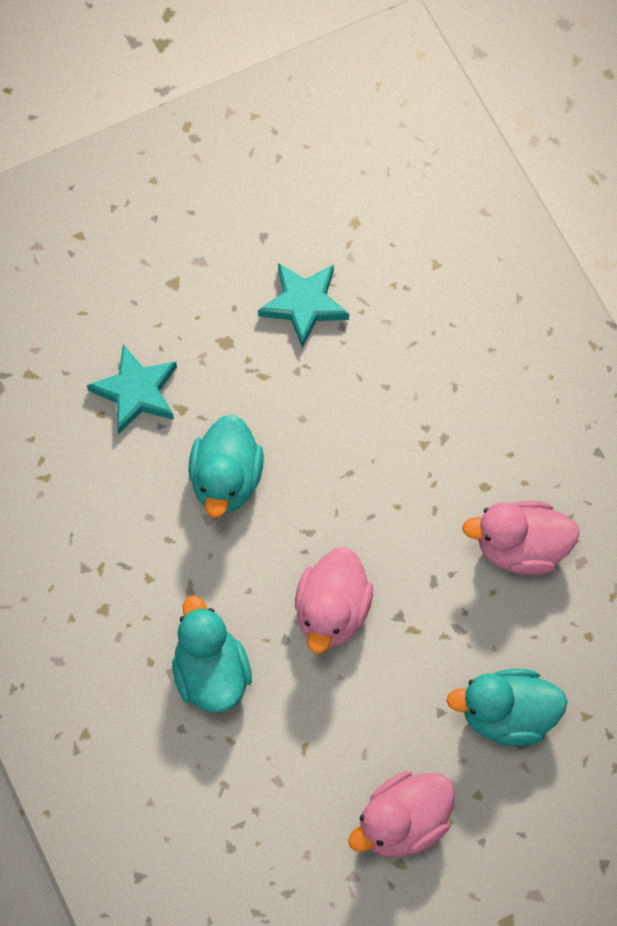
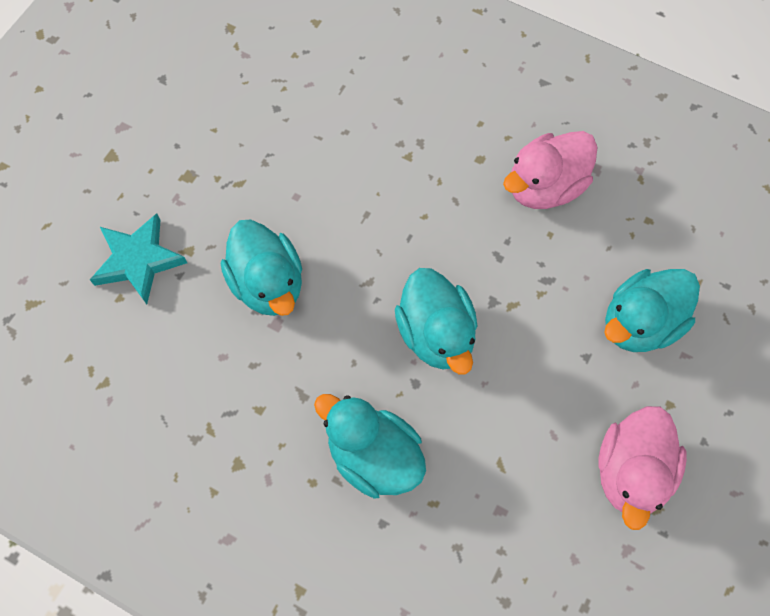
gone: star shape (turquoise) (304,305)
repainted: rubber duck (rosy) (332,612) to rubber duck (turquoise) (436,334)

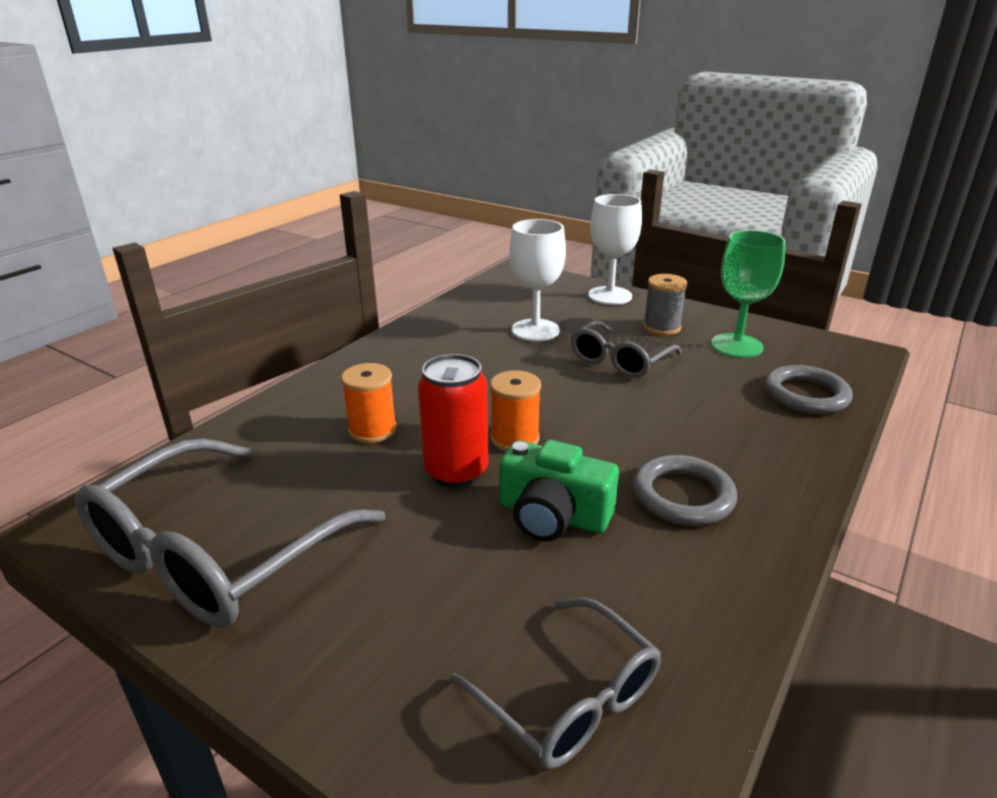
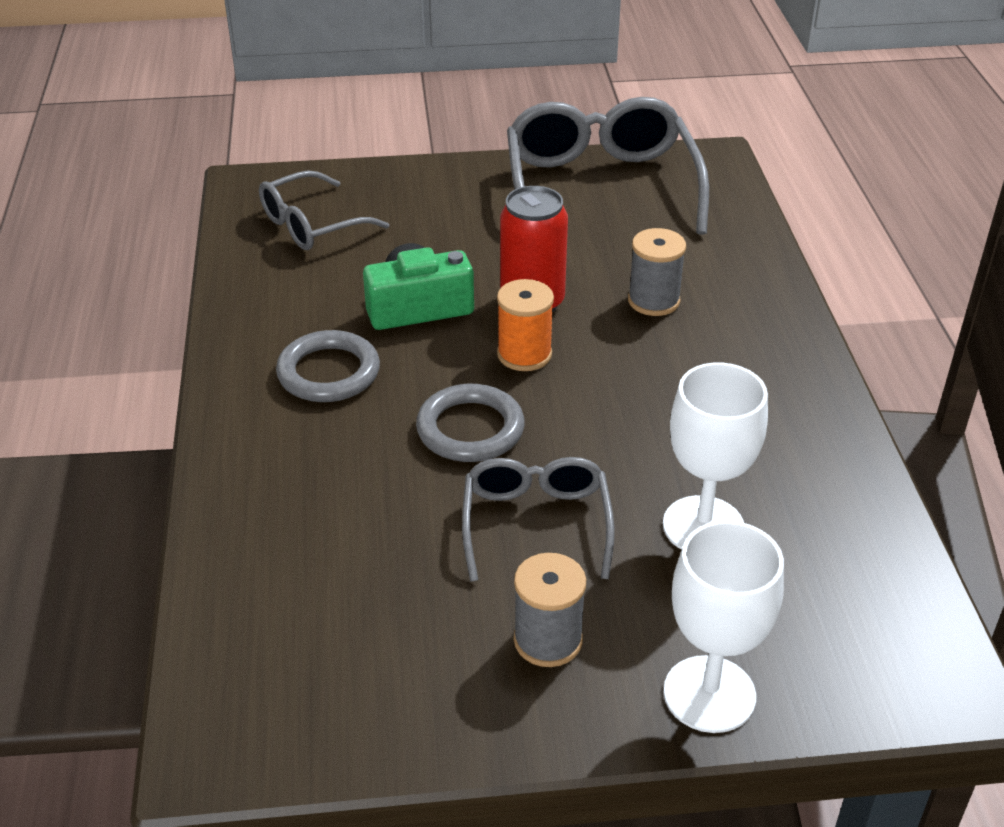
gone: goblet (emerald) (736,346)
shifted: torus (grey) (806,395) to (470,429)
repainted: bobbin (orange-coloured) (372,430) to bobbin (grey) (653,301)
rotated: spectacles (grey) (569,698) = (311,225) 45 degrees counterclockwise

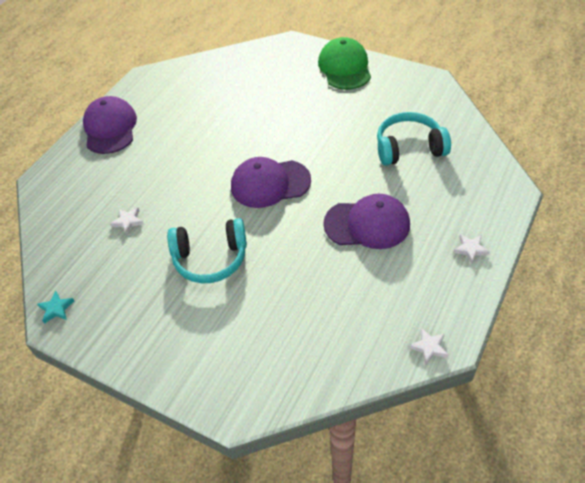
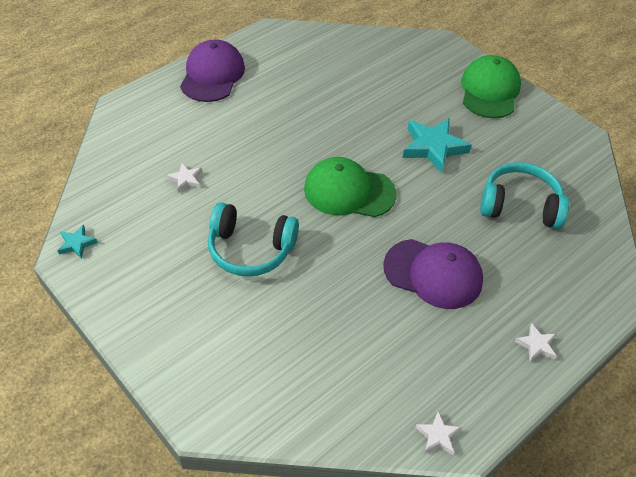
new: star shape (turquoise) (433,147)
repainted: peaked cap (royal purple) (270,183) to peaked cap (emerald) (349,191)

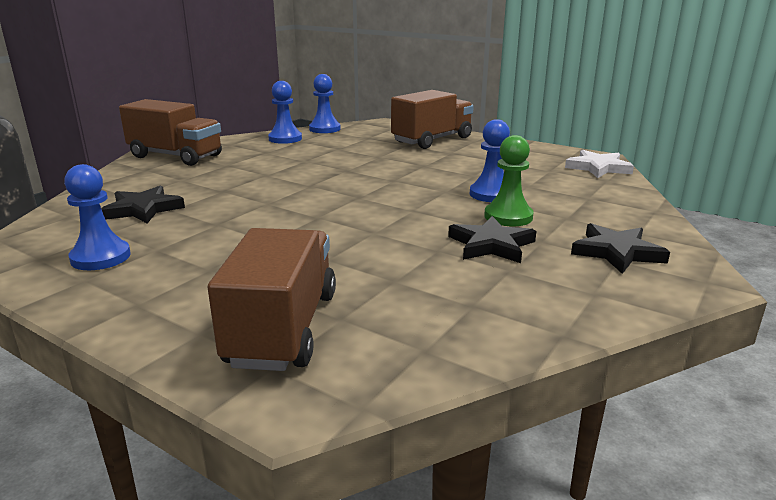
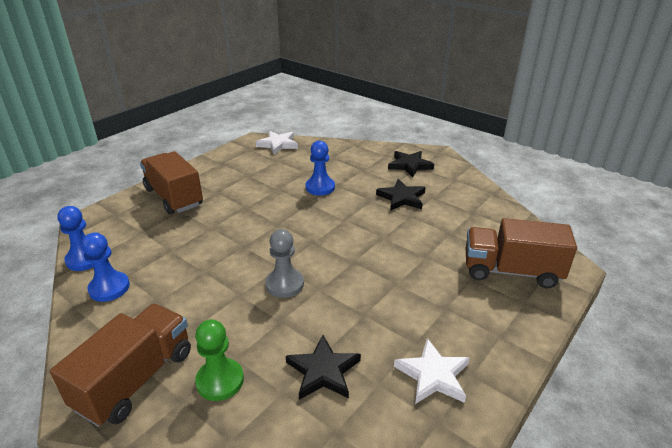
new: chess pawn (grey) (284,284)
shifted: chess pawn (emerald) (508,217) to (220,381)
swapped: chess pawn (royal blue) (101,257) to star shape (white) (433,375)

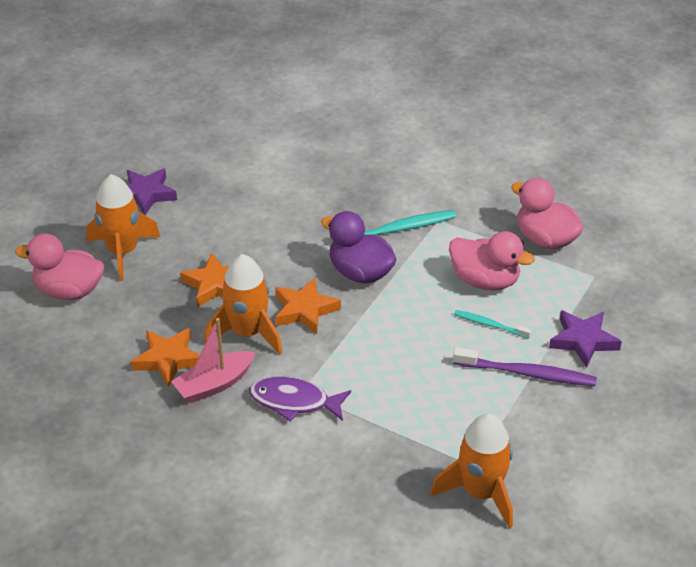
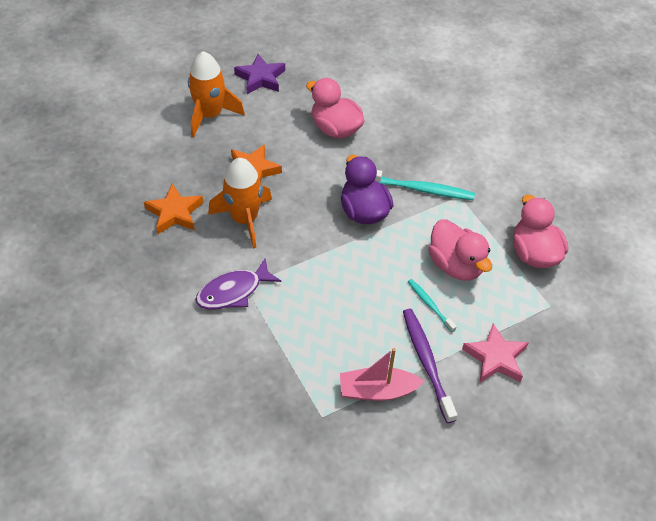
gone: star shape (orange-coloured) (304,310); spaceship (orange-coloured) (480,493)
shifted: rubber duck (rosy) (69,290) to (335,129); sailboat (rosy) (214,384) to (377,391)
repainted: star shape (royal purple) (583,341) to star shape (rosy) (495,358)
rotated: toy fish (royal purple) (294,401) = (233,291) 75 degrees counterclockwise; toothbrush (royal purple) (527,373) = (426,362) 150 degrees counterclockwise

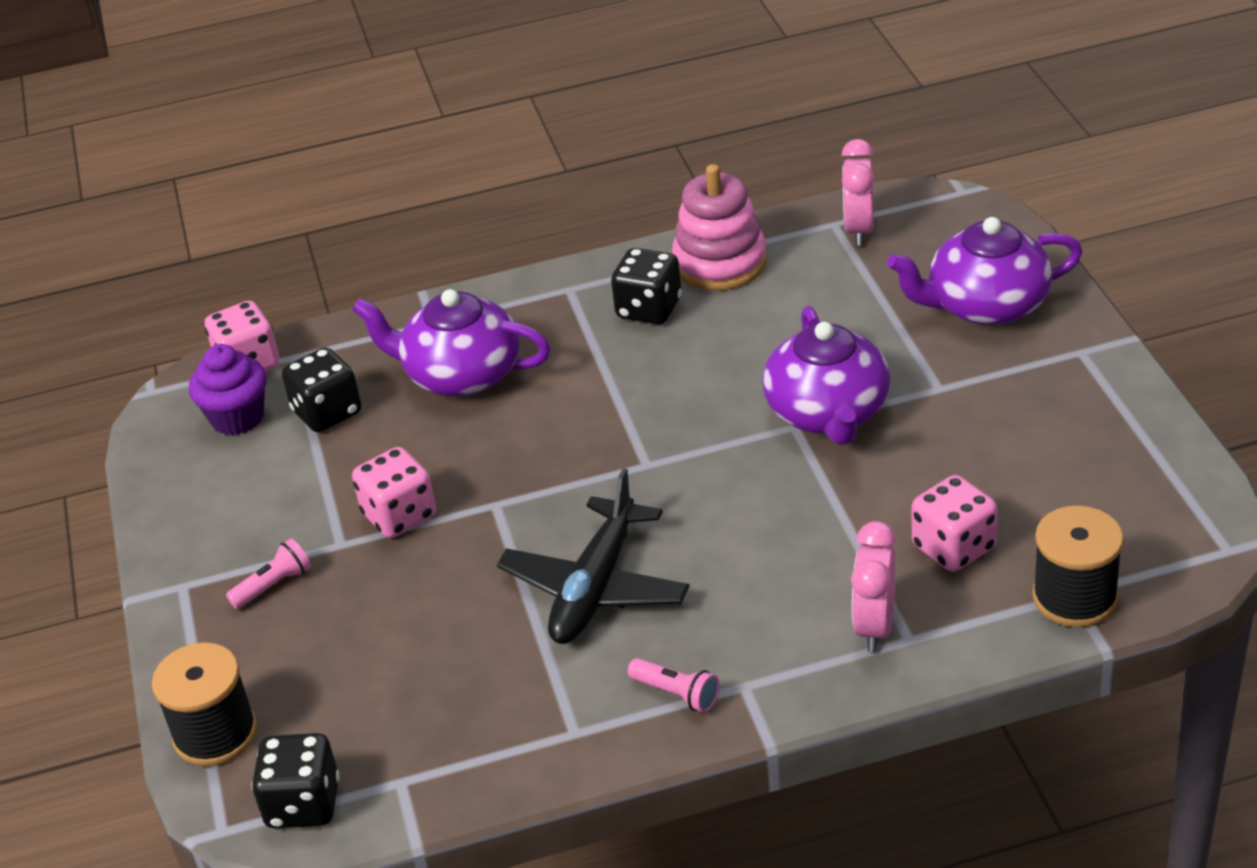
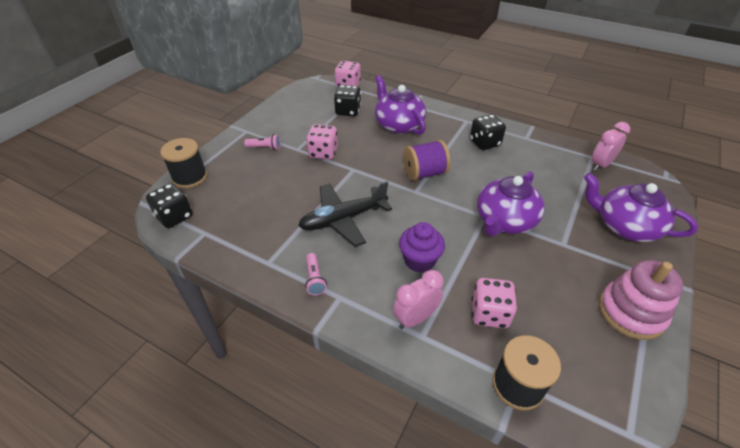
new: bobbin (royal purple) (424,173)
shifted: muffin (royal purple) (237,418) to (419,261); stacking toy (rosy) (720,263) to (631,312)

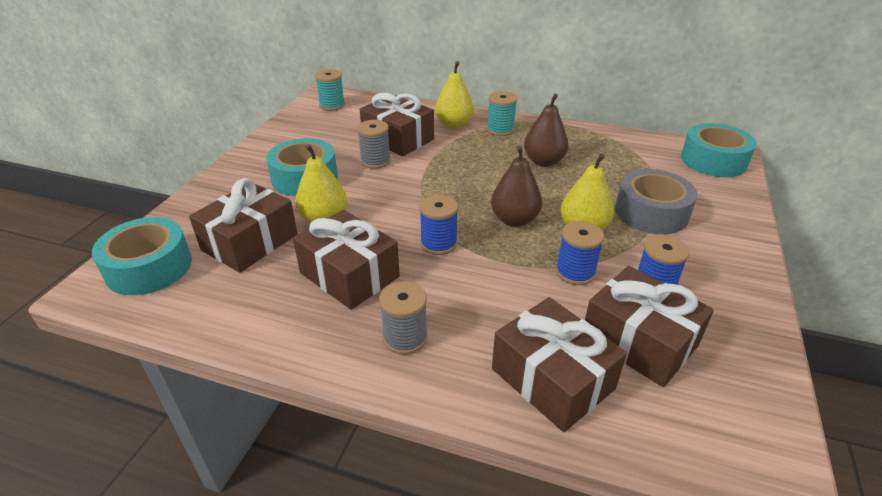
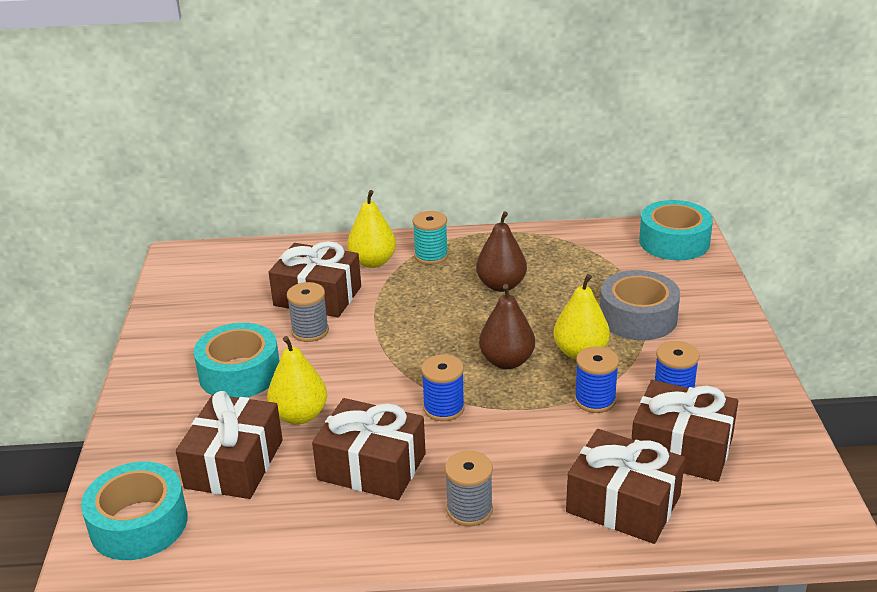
gone: bobbin (turquoise) (332,105)

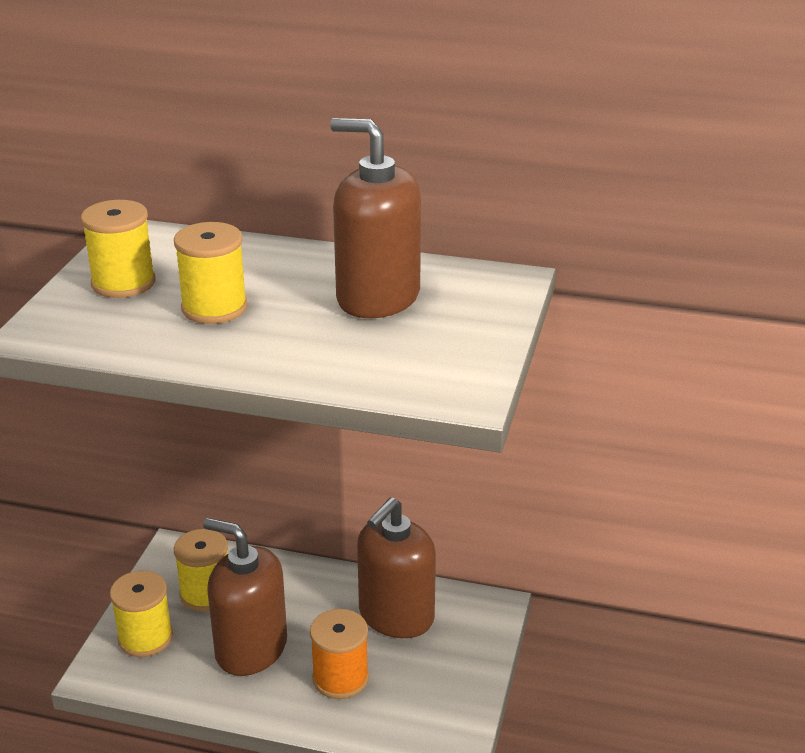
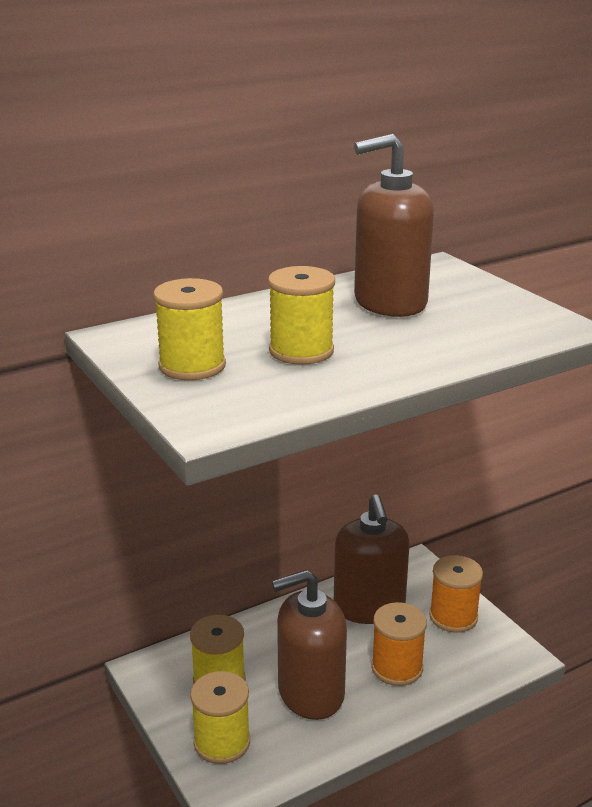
new: bobbin (orange-coloured) (453,617)

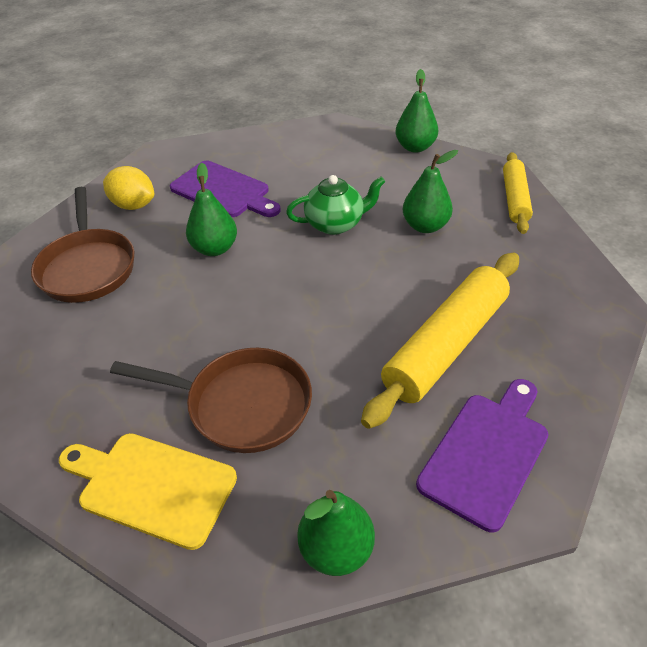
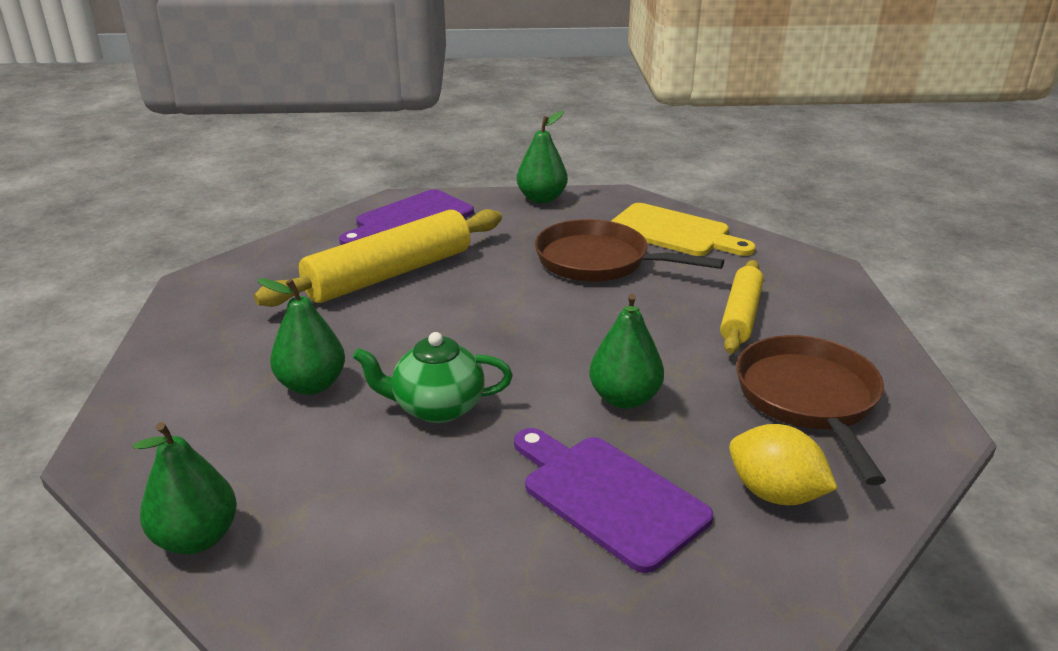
shifted: pastry roller (golden) (515,199) to (740,315)

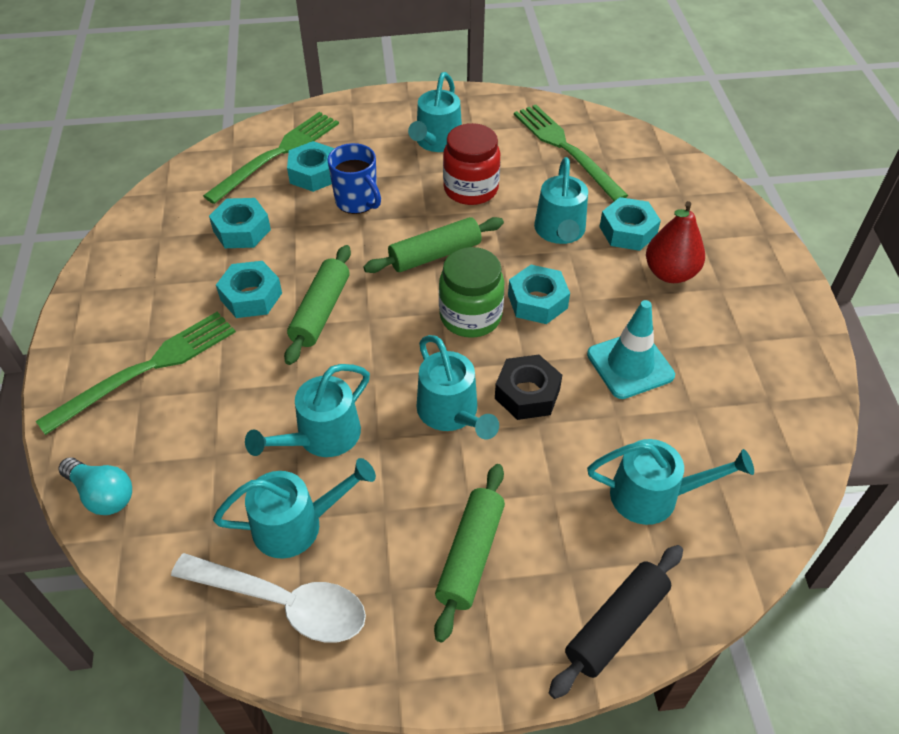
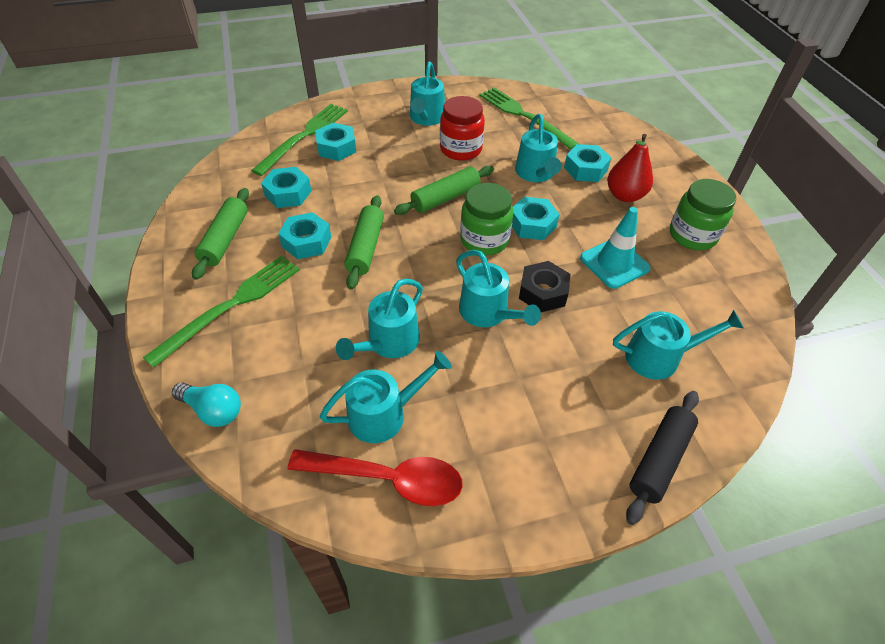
gone: tea mug (royal blue) (357,202)
new: jam jar (emerald) (692,235)
shifted: pastry roller (emerald) (470,555) to (225,239)
repainted: spoon (white) (283,603) to spoon (red) (387,479)

